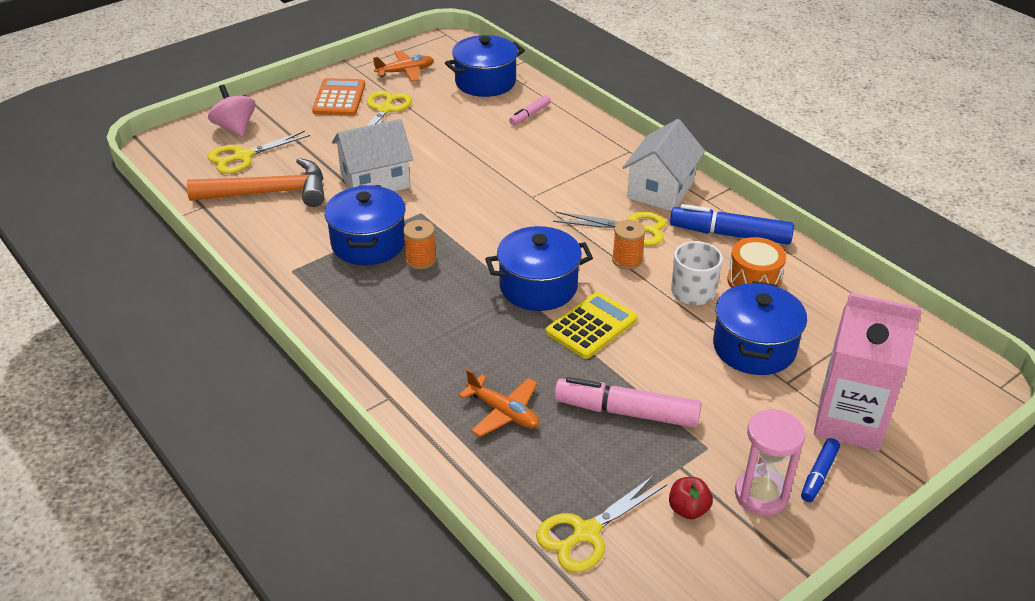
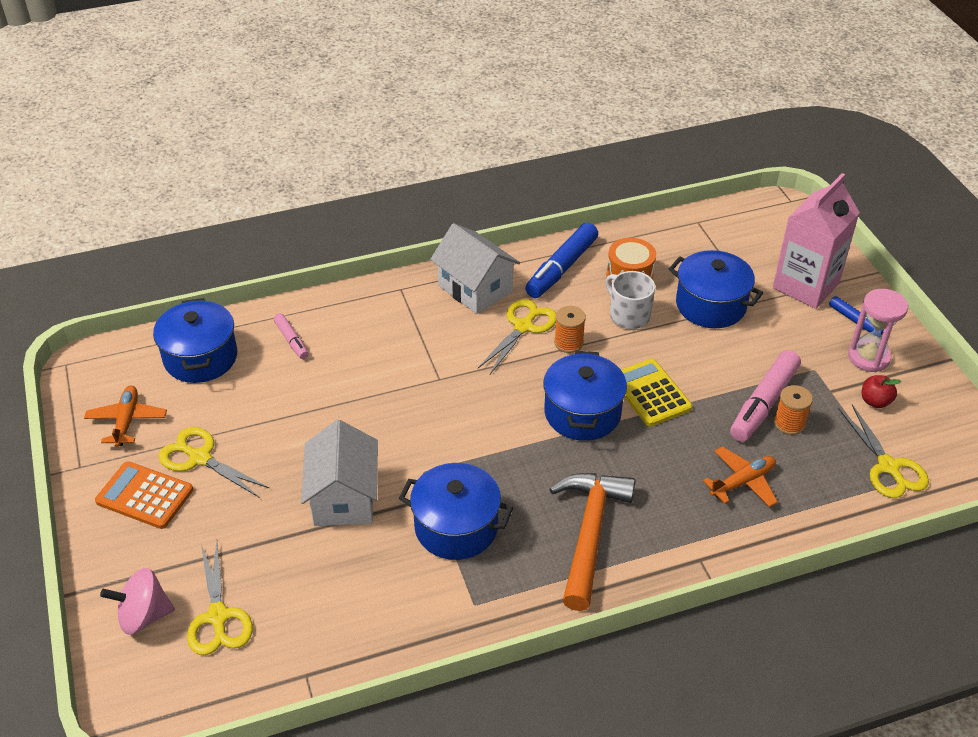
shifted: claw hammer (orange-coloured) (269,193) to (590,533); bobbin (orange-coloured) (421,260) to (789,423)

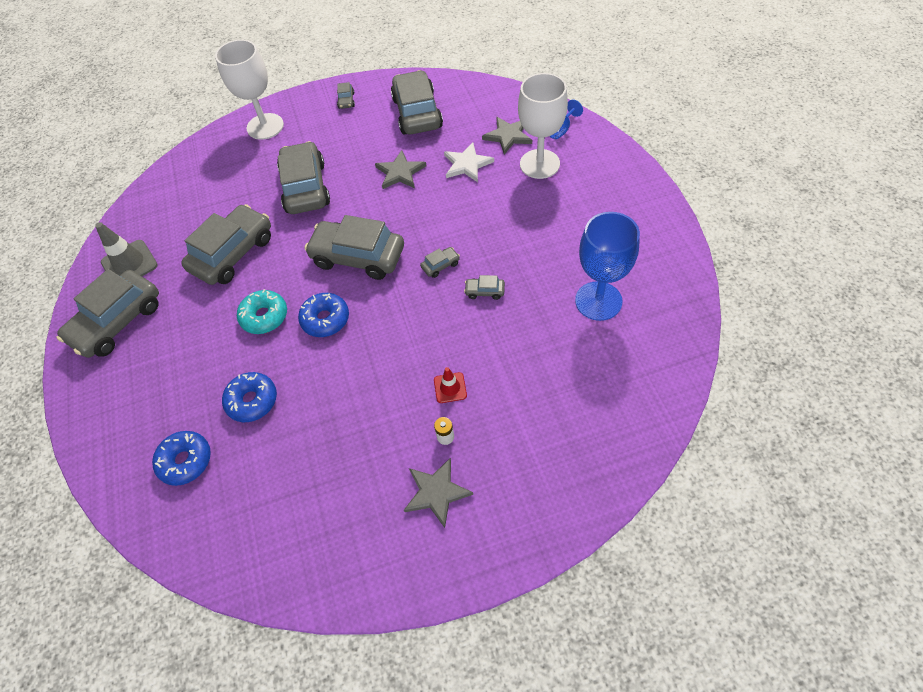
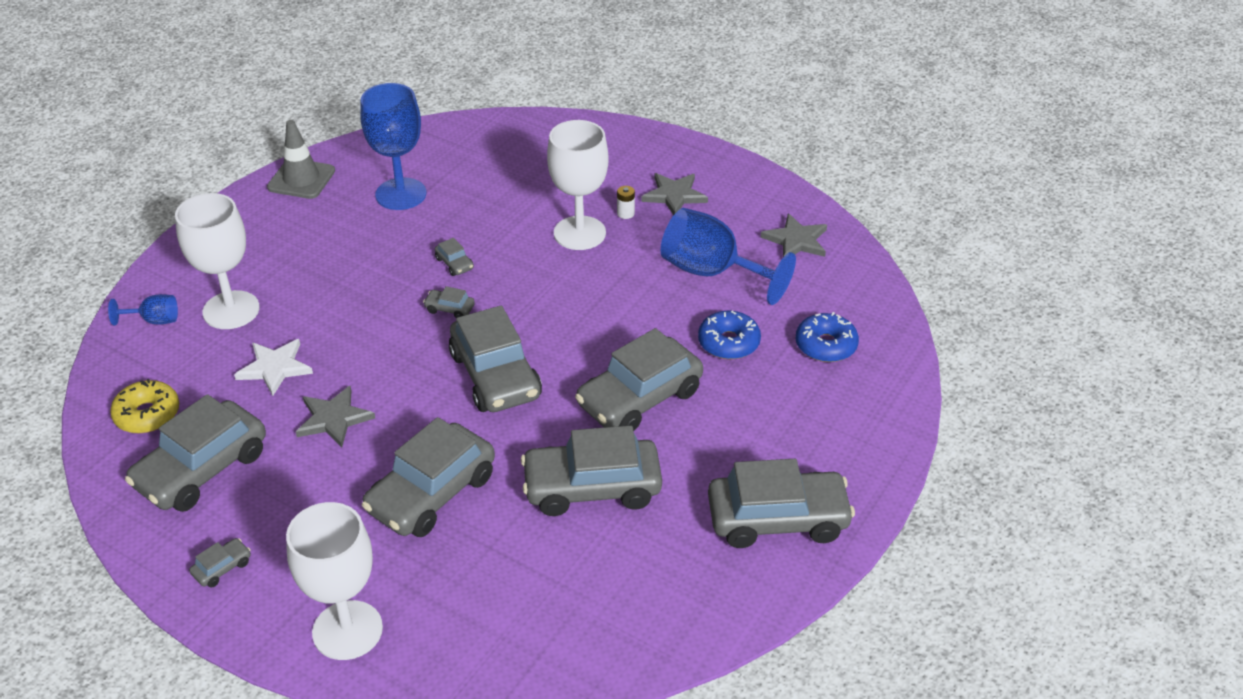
gone: glazed donut (royal blue) (325,319)
new: glazed donut (golden) (147,414); goblet (royal blue) (712,272)
shifted: traffic cone (grey) (129,264) to (301,179); star shape (grey) (508,136) to (796,240)
swapped: traffic cone (red) (450,388) to goblet (white) (579,233); glazed donut (turquoise) (264,316) to toy car (grey) (639,398)

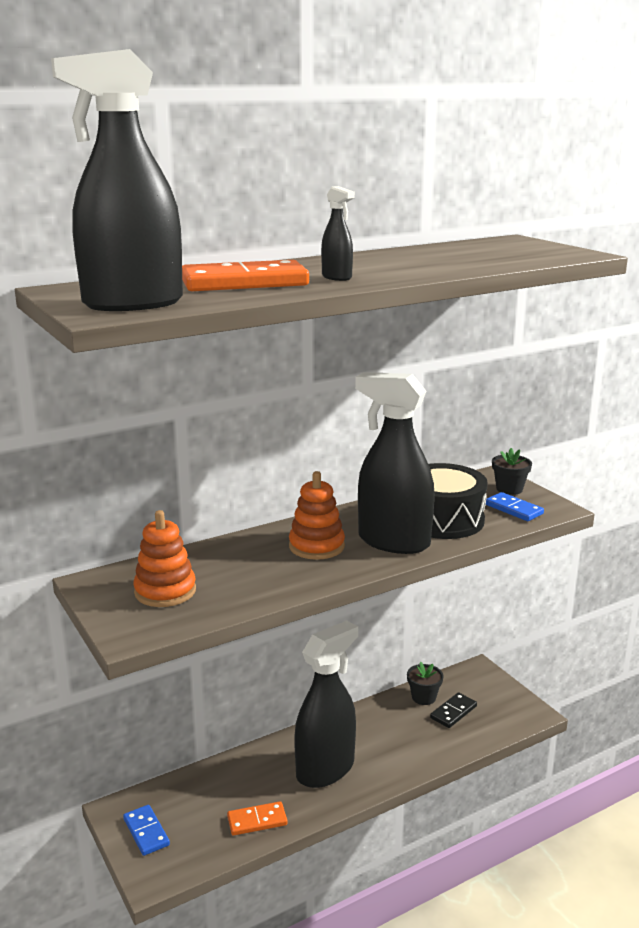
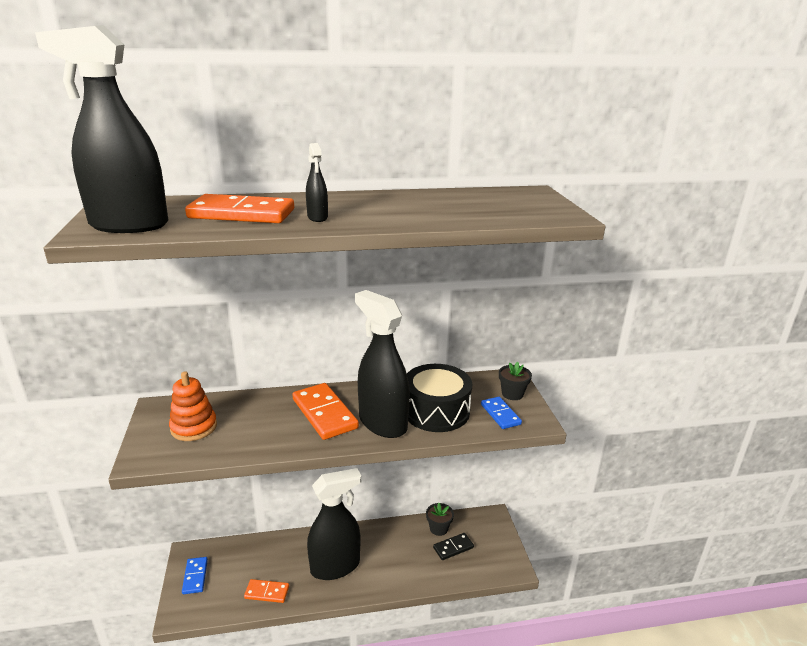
swapped: stacking toy (orange-coloured) (316,546) to domino tile (orange-coloured) (324,413)

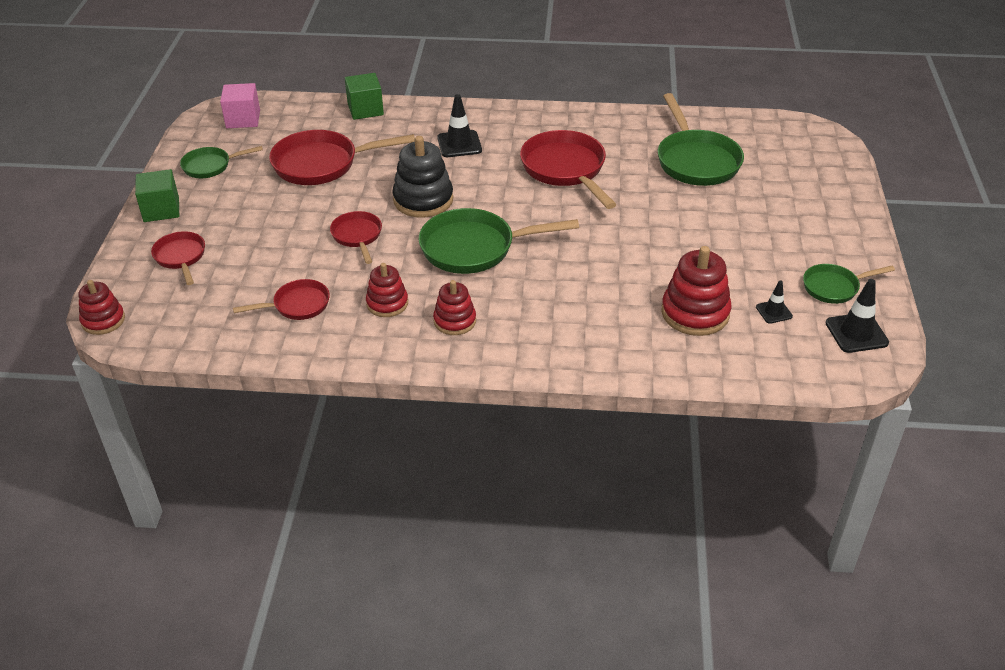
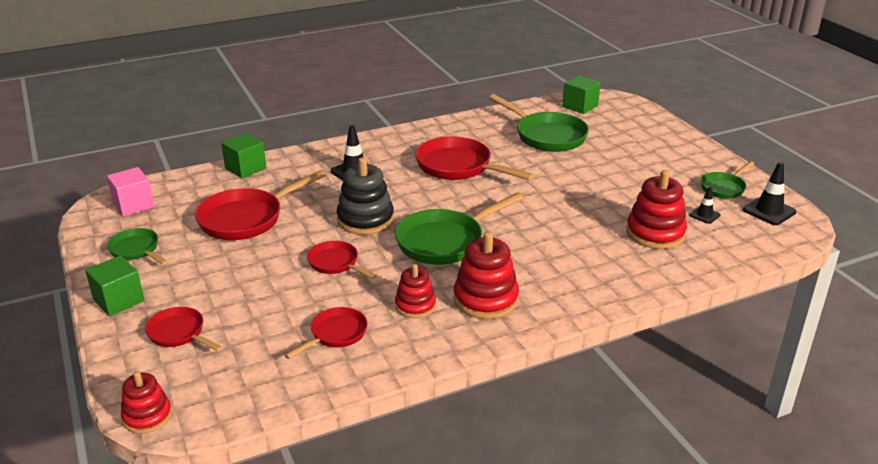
new: cube (emerald) (580,106)
rotated: skillet (emerald) (210,166) = (136,250) 90 degrees clockwise
scaled: stacking toy (red) (455,321) = (485,299) x1.60

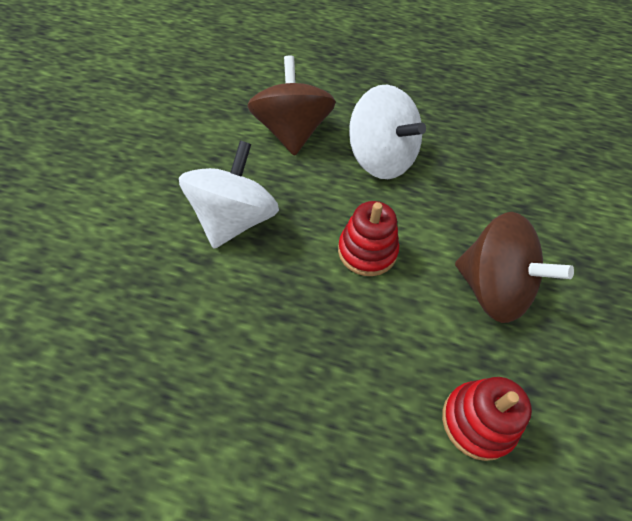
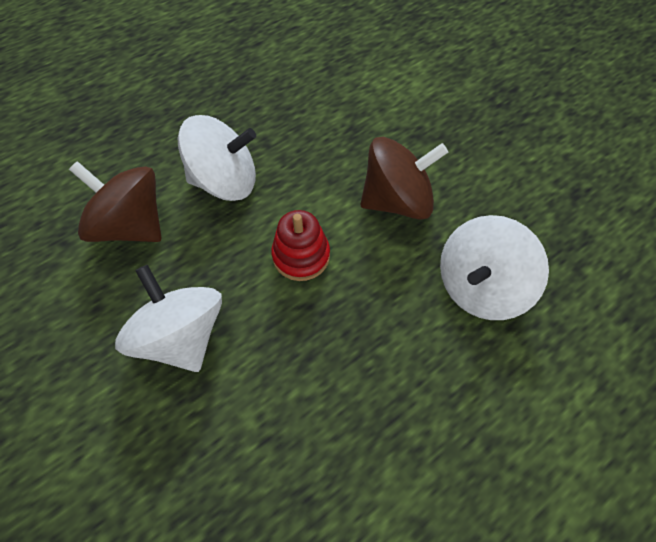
swapped: stacking toy (red) (478,421) to spinning top (white) (479,286)

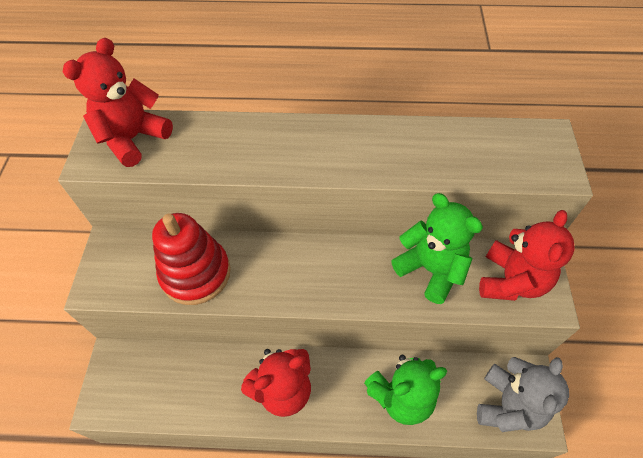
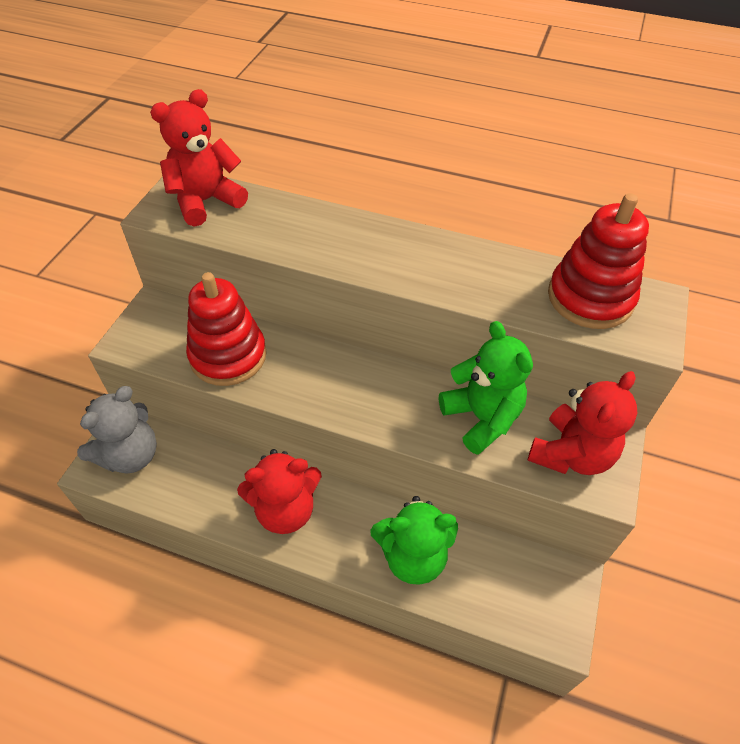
new: stacking toy (red) (590,298)
shifted: teddy bear (grey) (508,405) to (130,455)

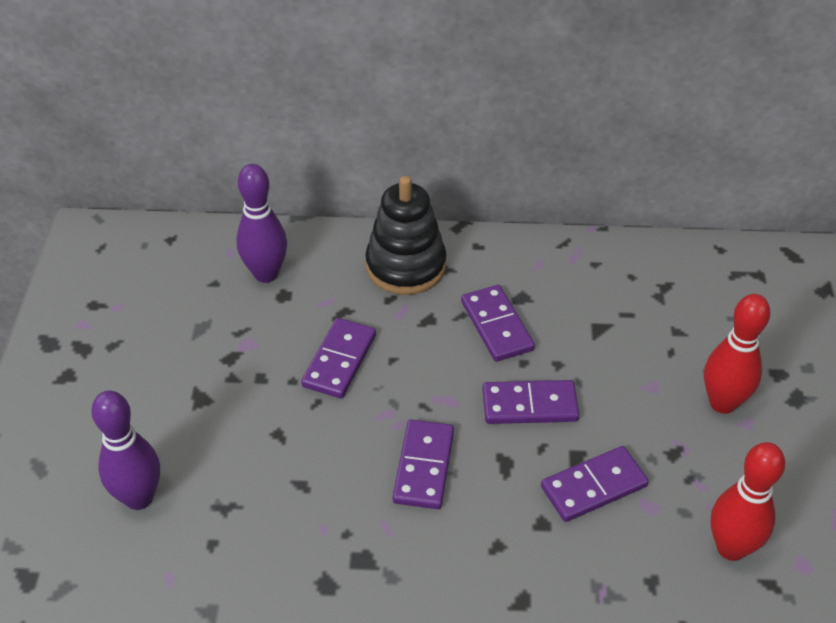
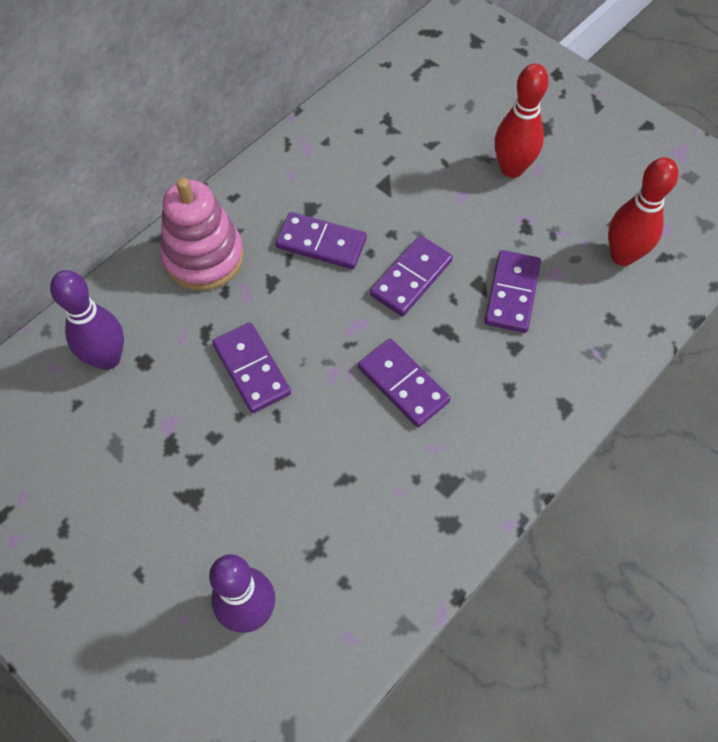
repainted: stacking toy (black) (406,266) to stacking toy (rosy) (203,257)

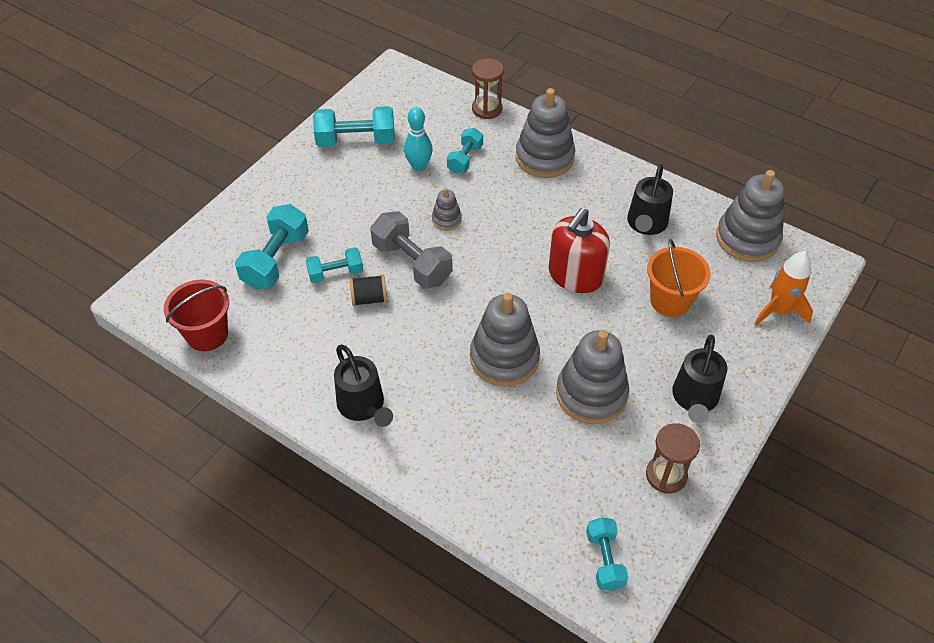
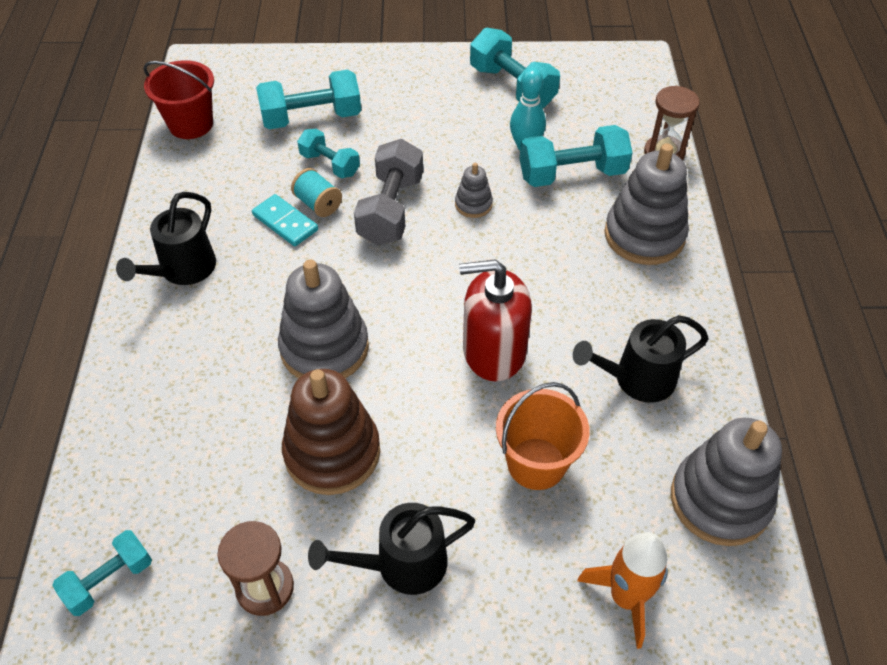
new: domino tile (turquoise) (285,222)
repainted: stacking toy (grey) (591,394) to stacking toy (brown) (332,452); bobbin (black) (369,299) to bobbin (turquoise) (318,204)
scaled: hand weight (turquoise) (465,159) = (572,174) x1.63

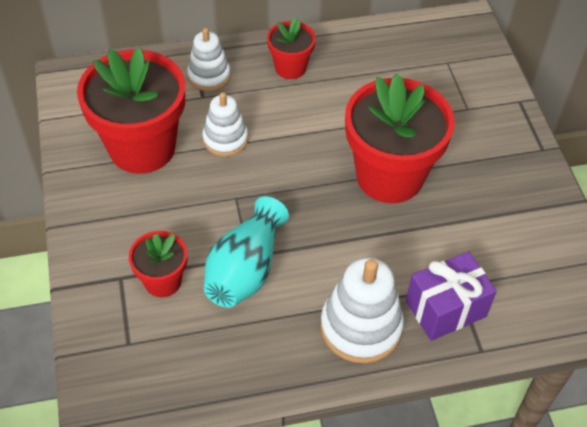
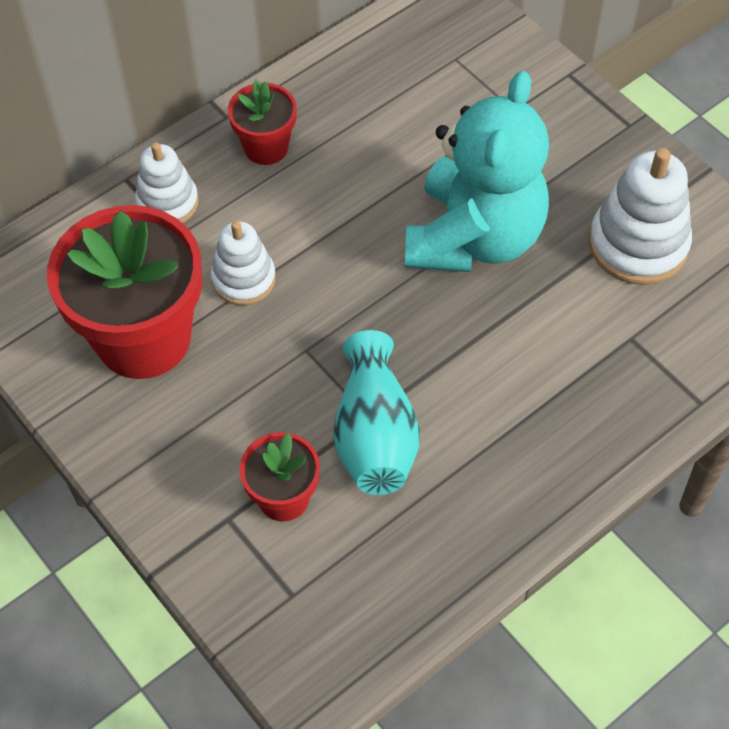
gone: wrapped gift (royal purple) (445,308)
shifted: stacking toy (white) (361,327) to (638,244)
swapped: potted plant (red) (389,176) to teddy bear (turquoise) (474,238)

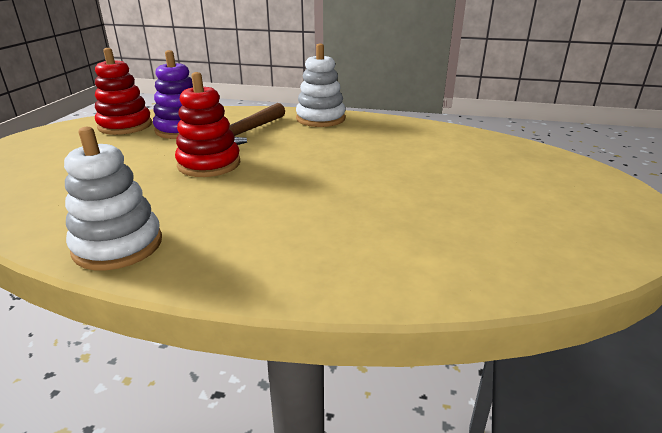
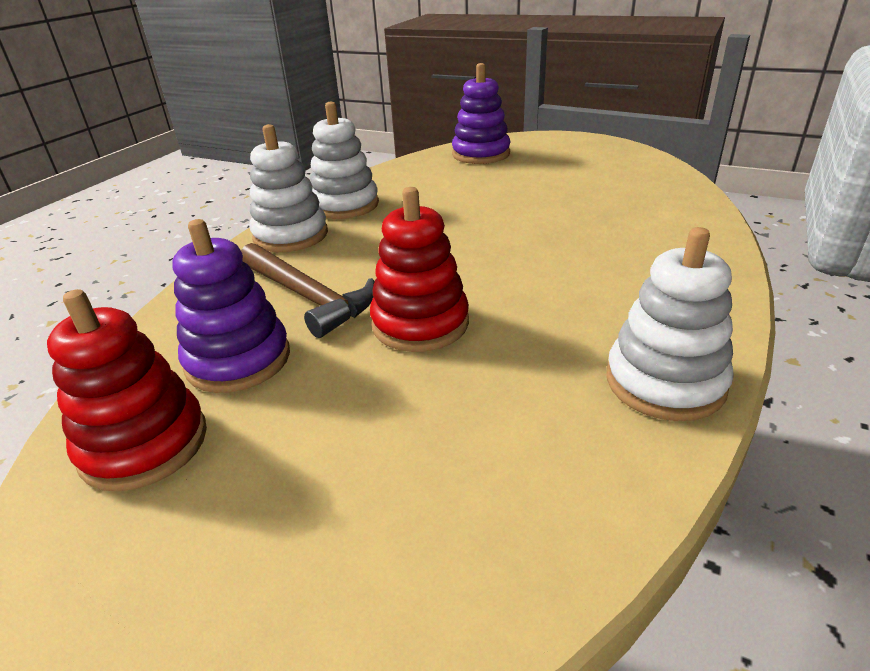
new: stacking toy (white) (345,205); stacking toy (royal purple) (481,154)

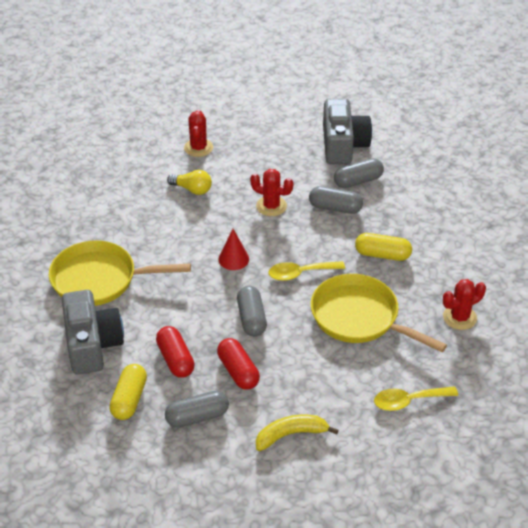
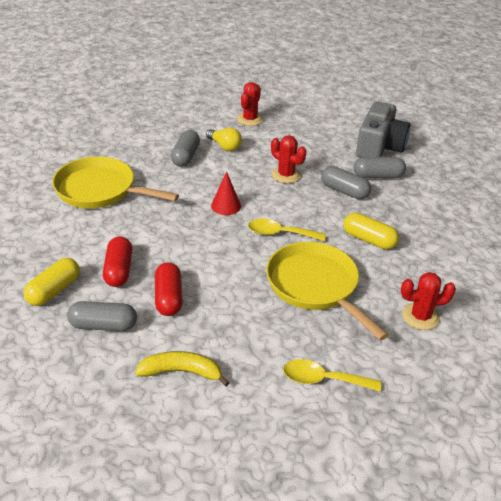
gone: photo camera (grey) (92,344)
shifted: pill shape (grey) (251,319) to (185,156)

